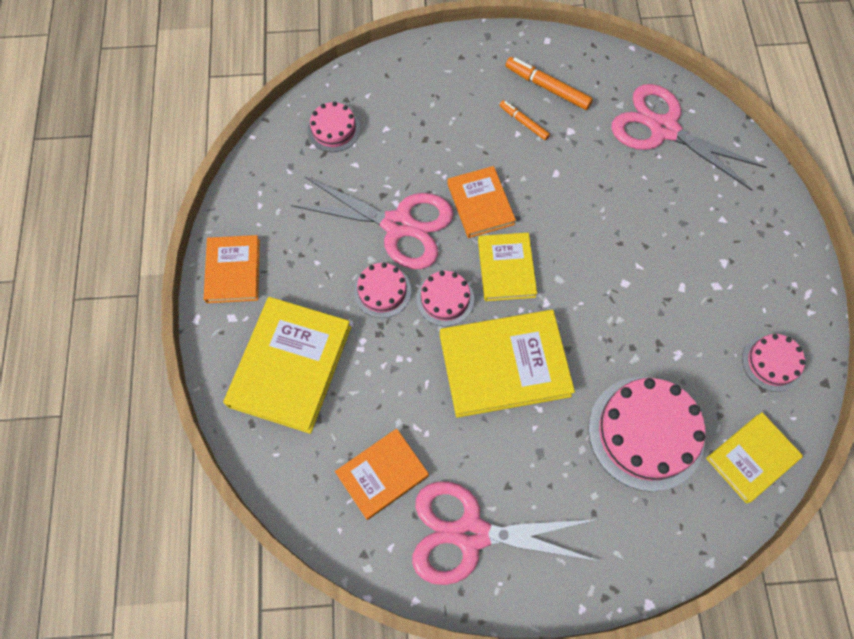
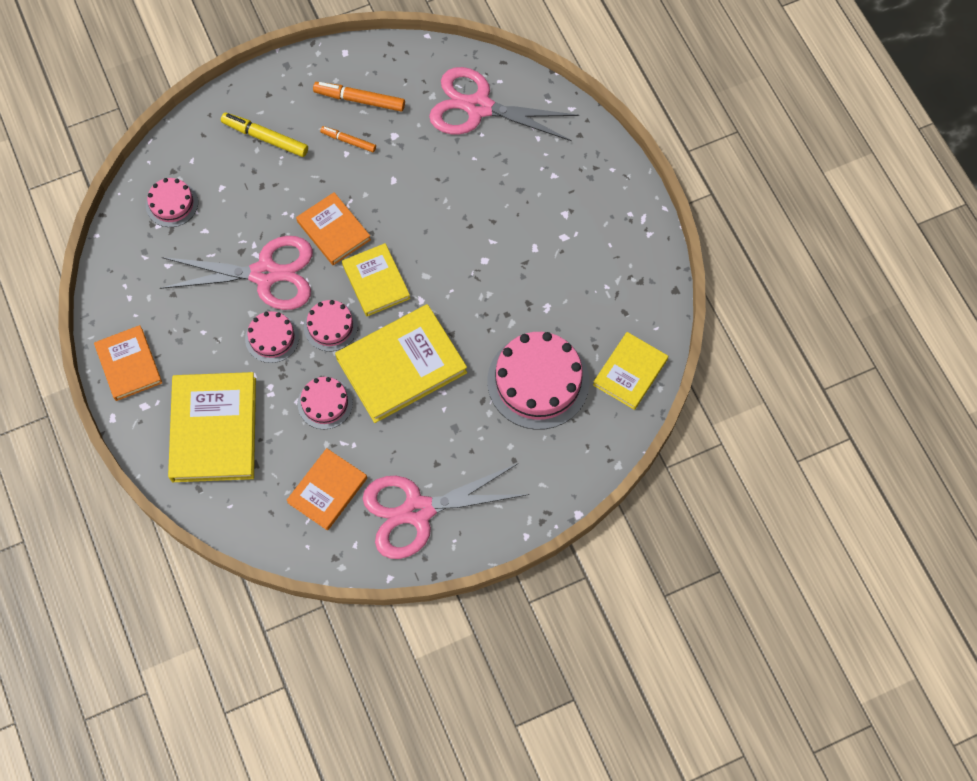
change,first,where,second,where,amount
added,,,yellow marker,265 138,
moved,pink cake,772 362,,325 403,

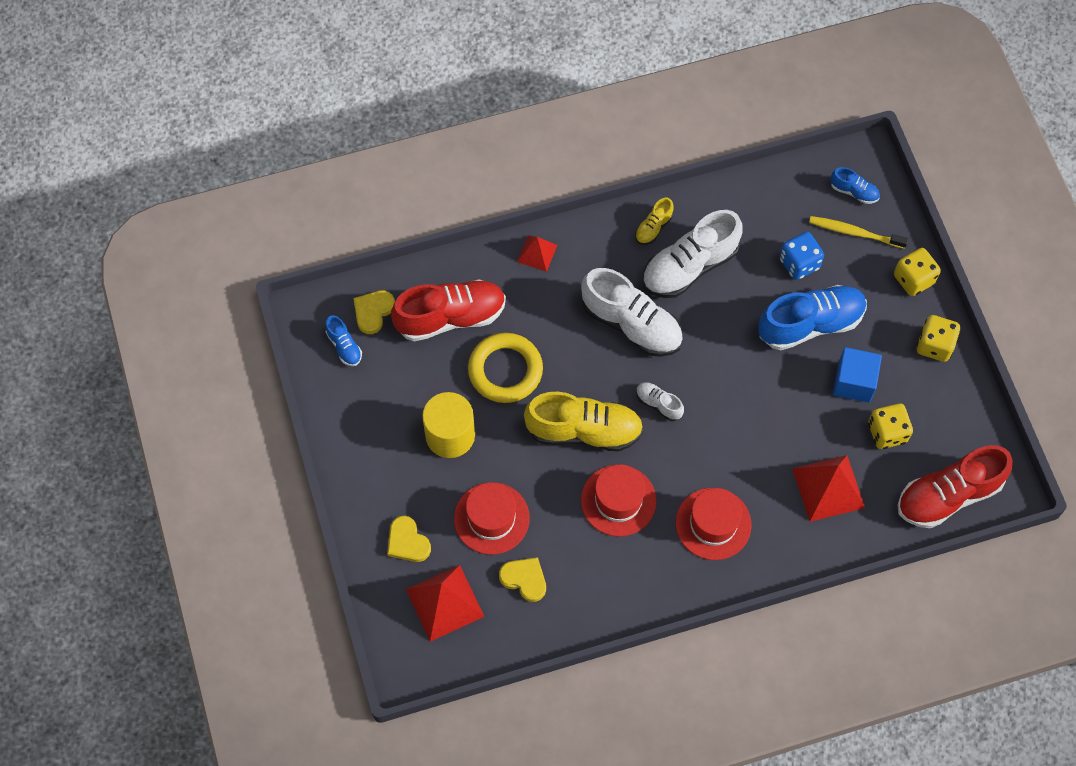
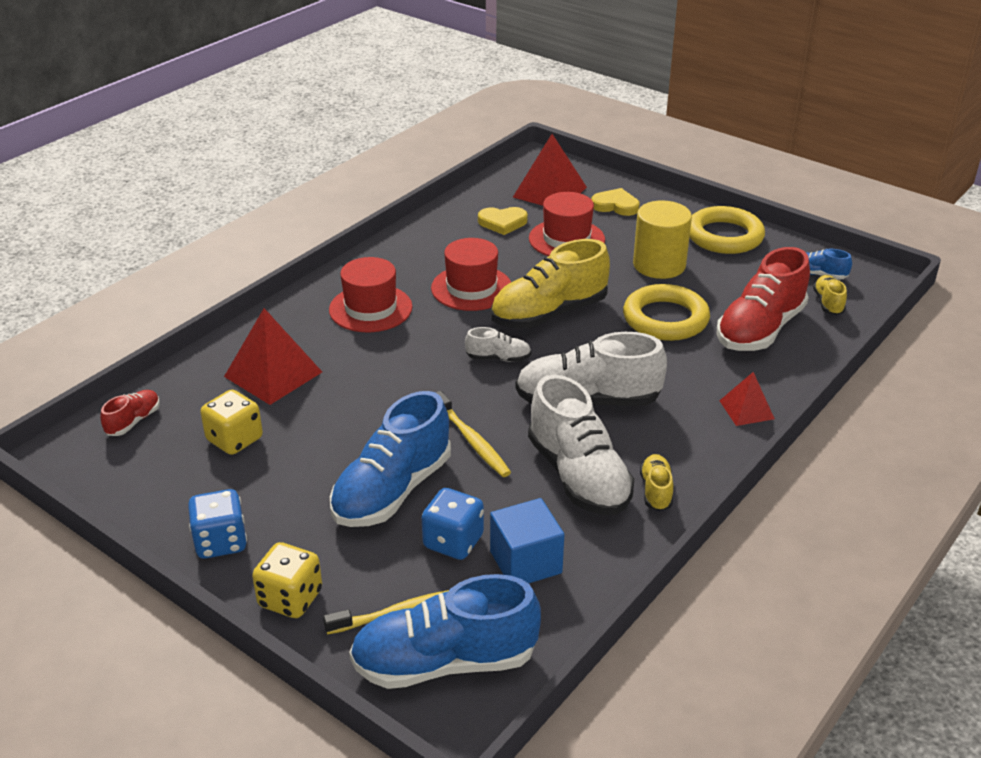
change,first,where,second,where,amount
resized,red shoe,948 495,,133 421,x0.47
recoloured,yellow dice,934 345,blue dice,221 542,
resized,blue shoe,854 191,,445 662,x2.13
added,,,yellow toothbrush,472 440,
moved,blue cube,854 382,,525 562,
turned,white shoe,689 266,,578 476,135 degrees clockwise
added,,,yellow ring,724 236,
replaced,yellow heart,373 312,yellow shoe,828 303,

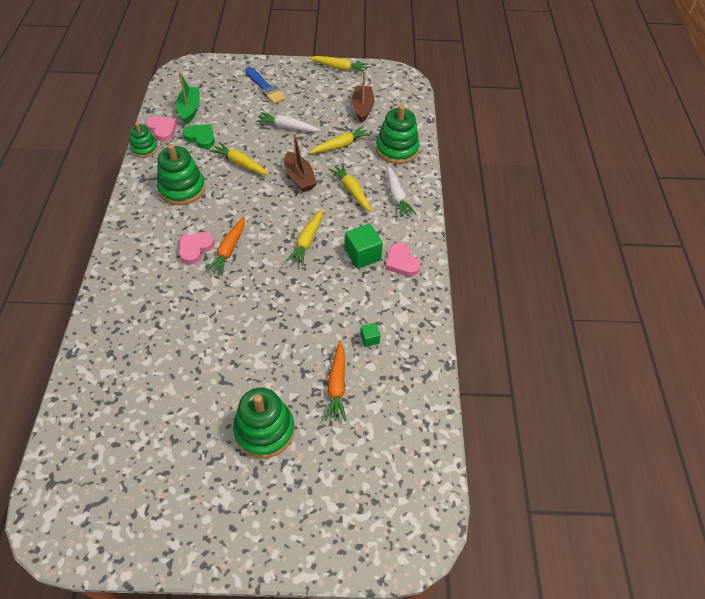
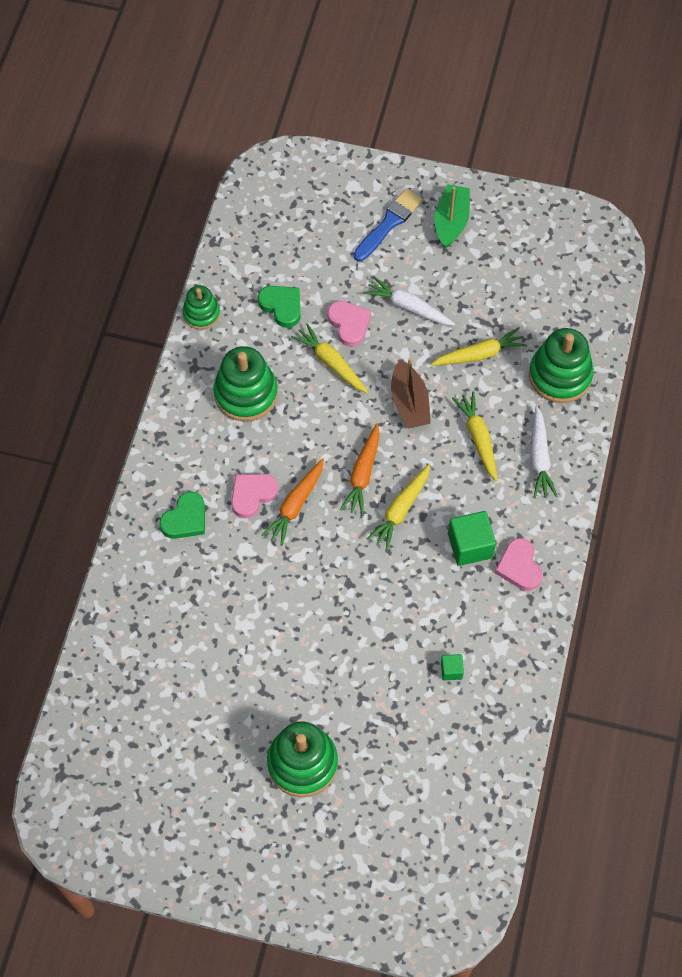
change,first,where,second,where,amount
added,,,green heart,185 519,
moved,pink heart,162 130,,349 324,
moved,orange carrot,337 385,,363 474,
turned,blue brush,265 87,,389 223,120 degrees counterclockwise
moved,green boat,189 110,,451 221,
removed,yellow carrot,339 68,,,
removed,brown boat,362 108,,,

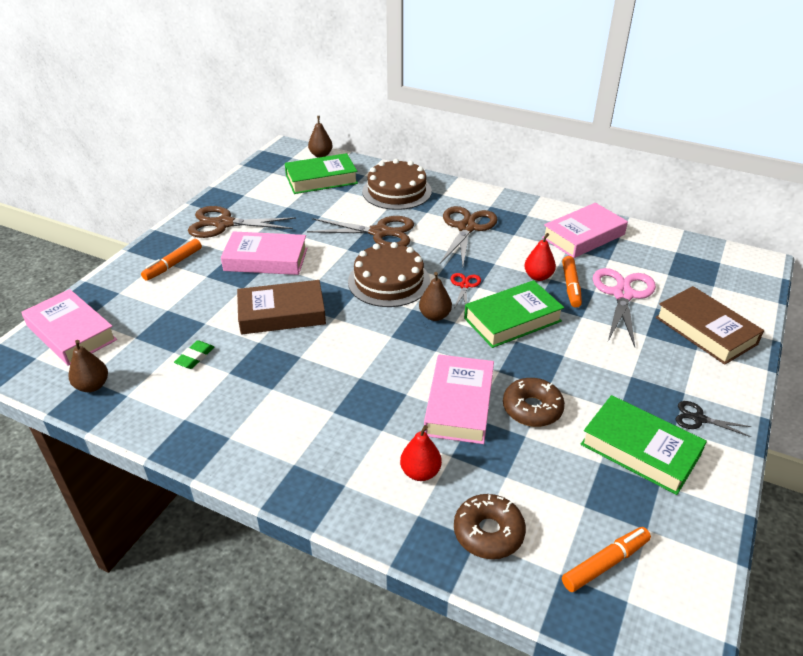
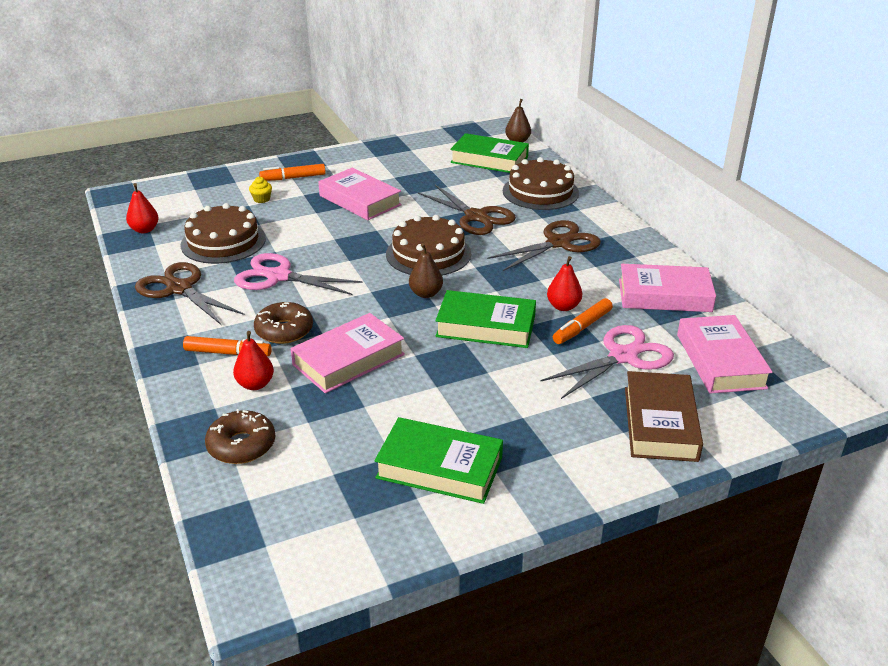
change,first,where,second,where,amount
recoloured,brown pear,92 386,red pear,144 230,
moved,brown scissors,224 224,,179 289,
replaced,green eraser,195 357,brown cake,223 242,
moved,orange marker,605 563,,228 353,
added,,,pink scissors,278 276,
added,,,yellow cupcake,262 199,
moved,brown donut,532 409,,284 330,
turned,green book,640 449,,439 467,60 degrees counterclockwise
moved,pink book,71 333,,720 361,
removed,brown book,282 313,,,
removed,red scissors,464 285,,,
removed,black scissors,698 419,,,

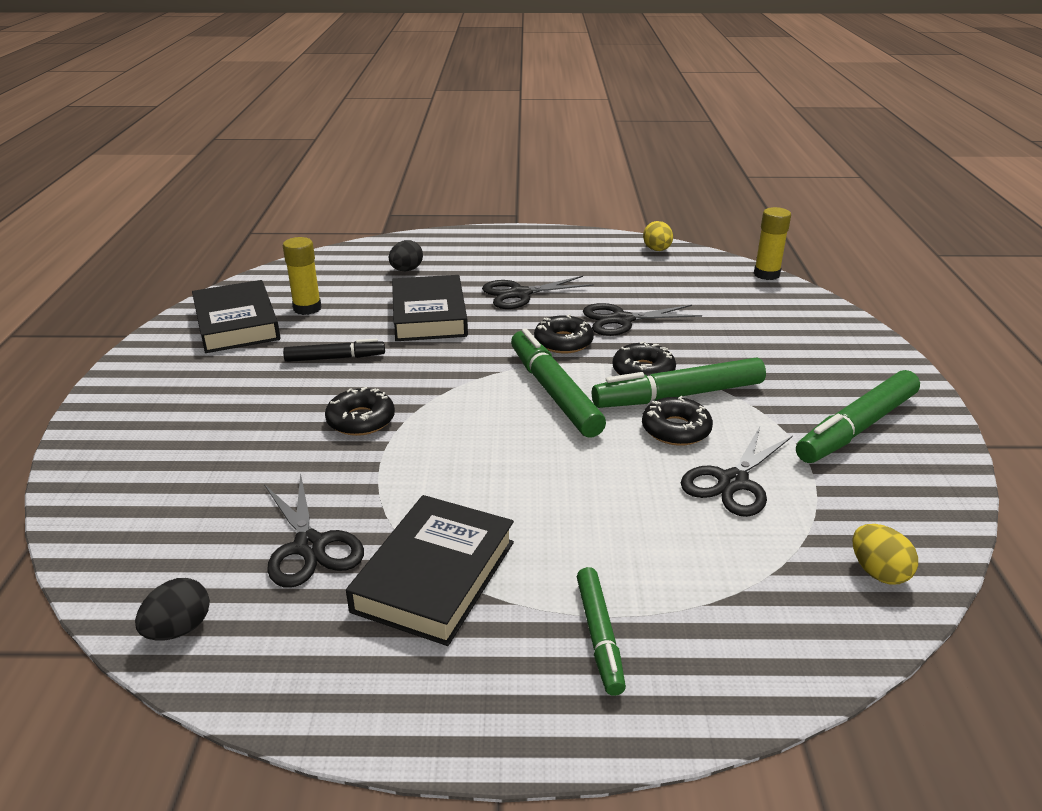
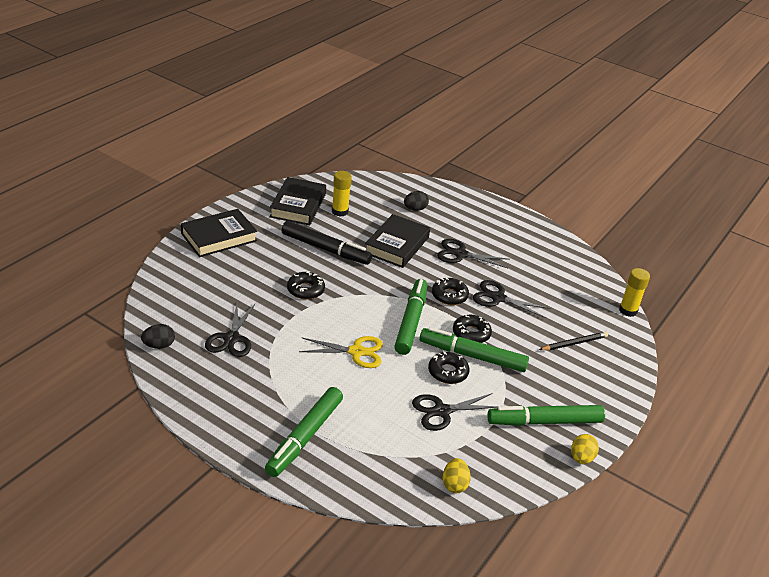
change,first,where,second,where,amount
moved,black book,435 576,,219 237,
resized,green marker,599 636,,304 437,x1.70
resized,black marker,335 358,,325 249,x1.70
added,,,yellow scissors,356 352,
added,,,black pencil,574 343,
moved,yellow egg,657 250,,581 458,

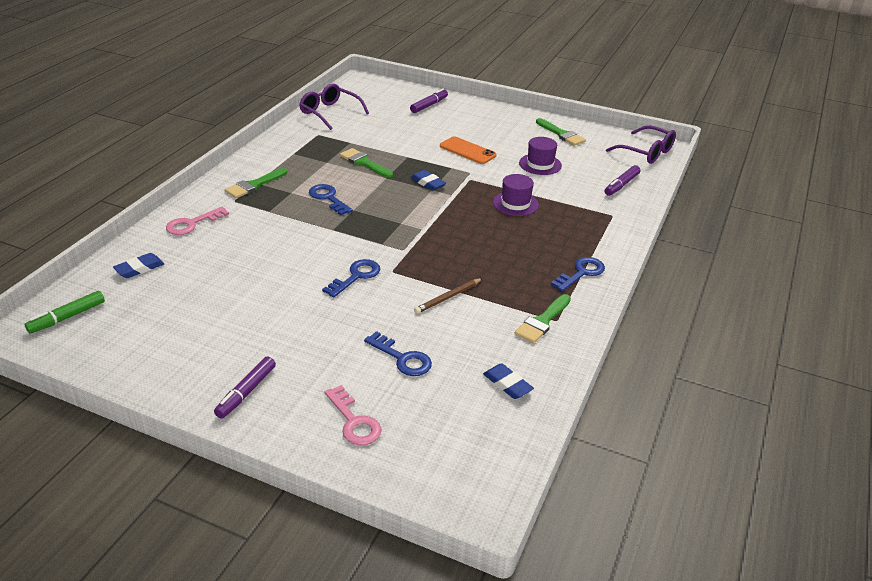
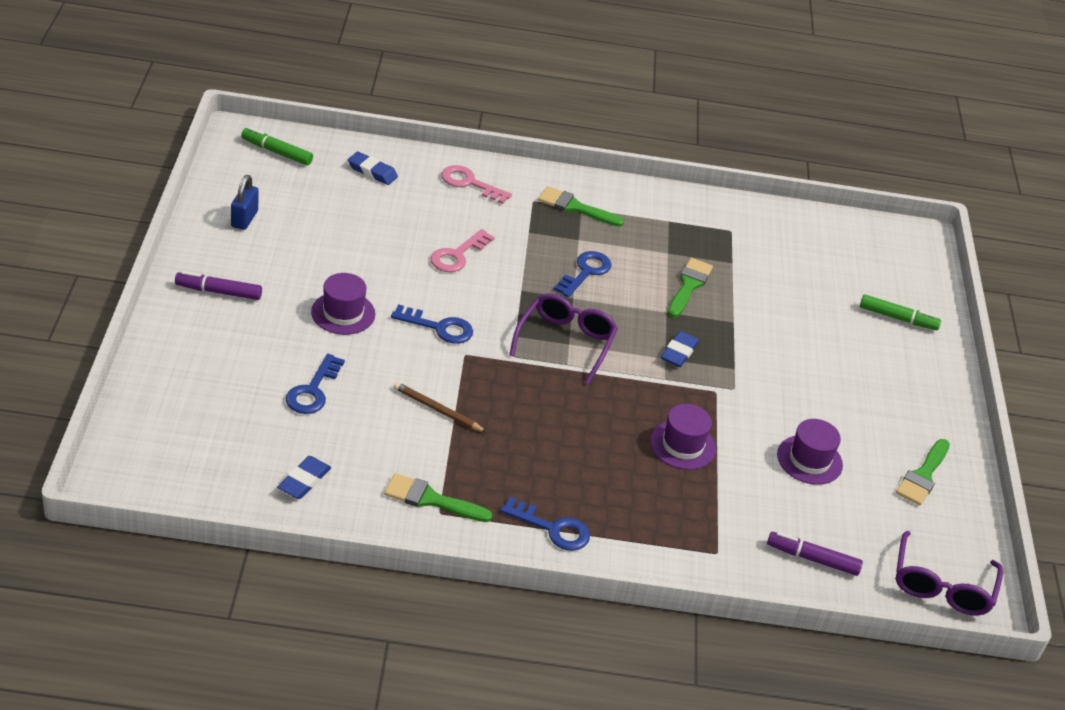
change,first,where,second,where,amount
added,,,blue padlock,244 219,
added,,,purple hat,343 313,
moved,pink key,354 421,,457 255,
moved,purple glasses,329 113,,565 342,
recoloured,purple marker,429 105,green marker,897 318,
removed,orange phone,467 151,,,

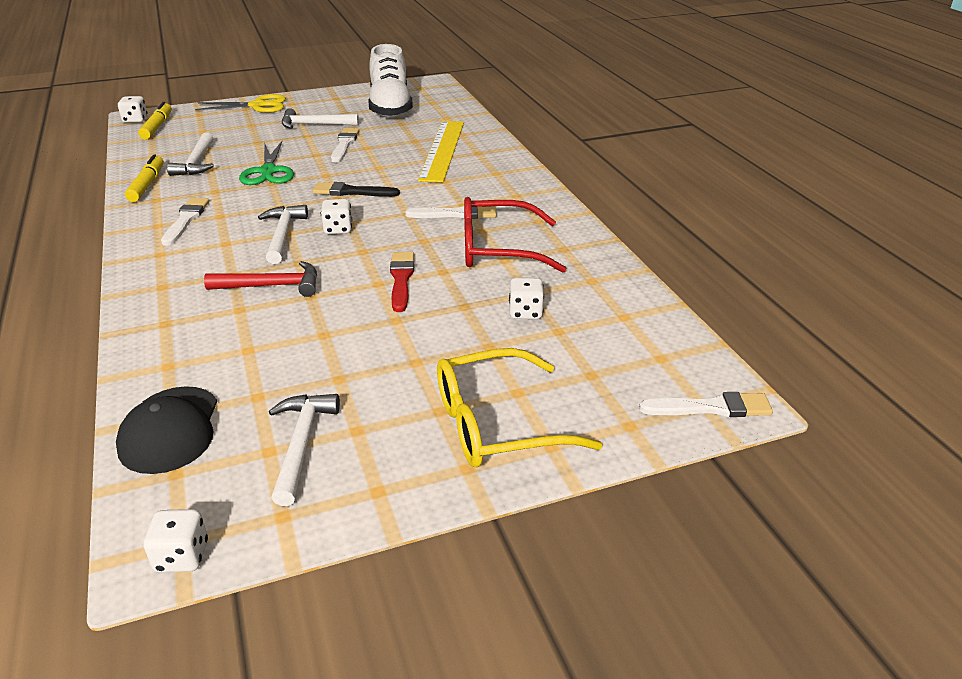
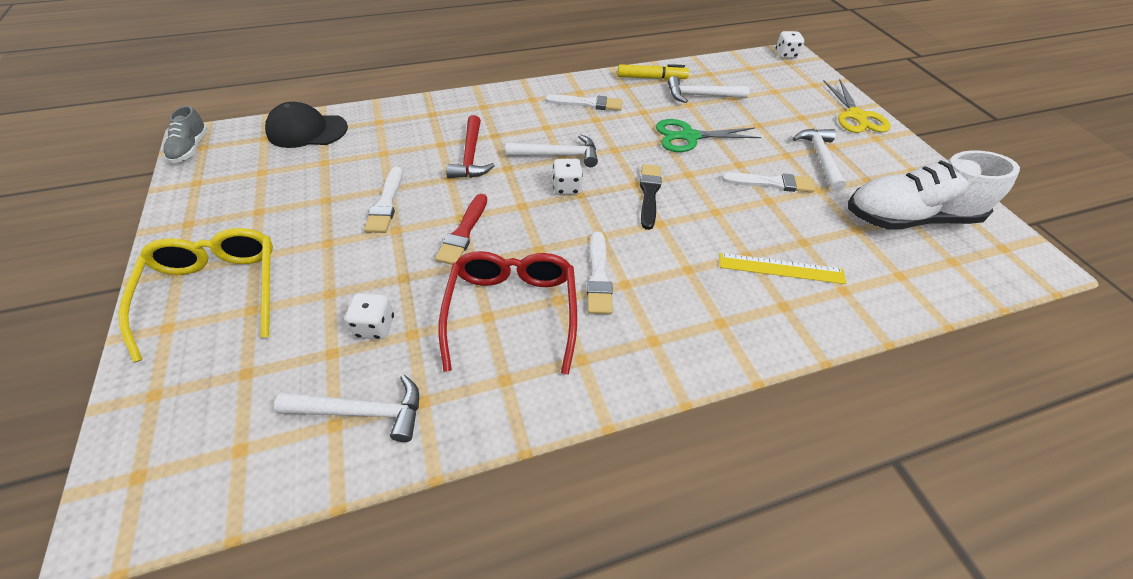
change,first,where,second,where,amount
replaced,white dice,182 556,grey shoe,191 148,
moved,white hammer,301 444,,362 411,
moved,white brush,711 408,,386 203,
turned,red brush,401 279,,463 232,105 degrees clockwise
resized,yellow ruler,443 150,,781 268,x0.62
removed,yellow marker,157 127,,,

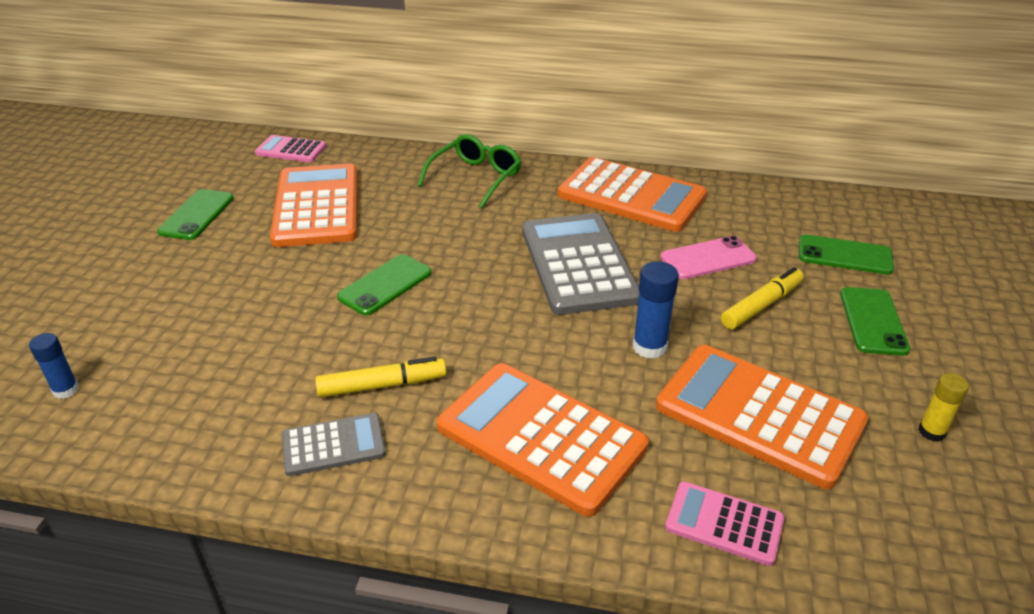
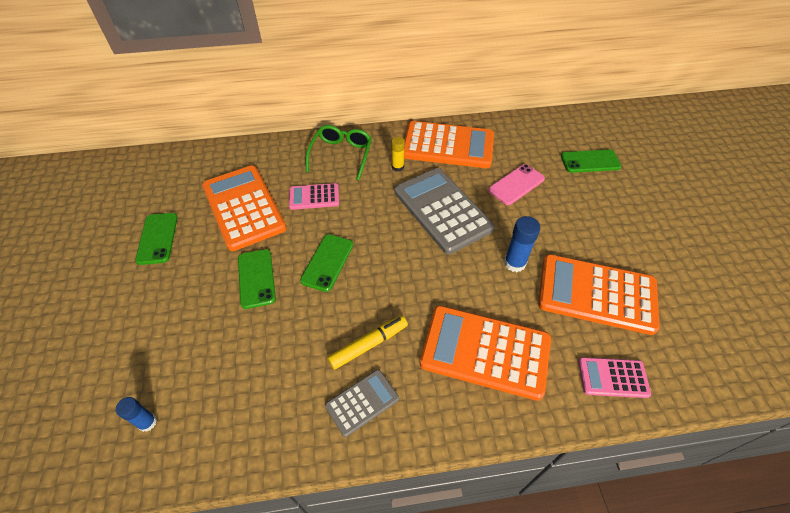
change,first,where,second,where,amount
moved,green phone,872 321,,256 278,
moved,pink calculator,291 150,,314 197,
moved,yellow glue stick,931 432,,397 167,
removed,yellow marker,761 305,,,

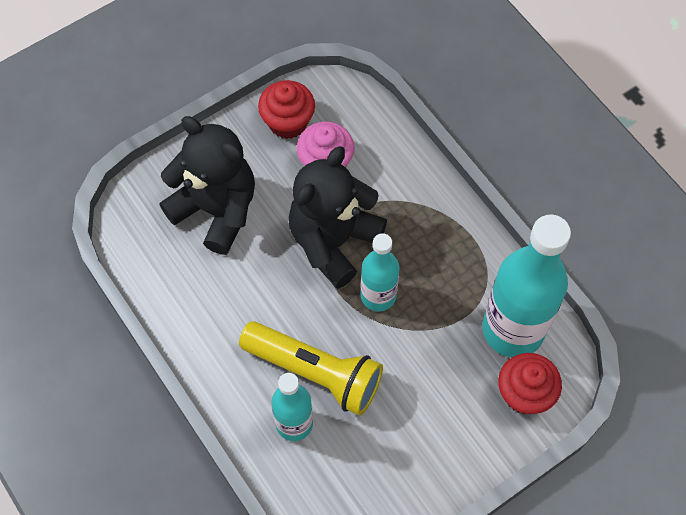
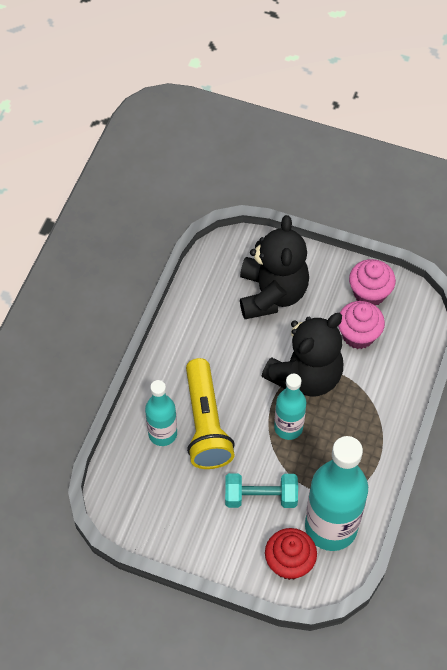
change,first,where,second,where,amount
added,,,turquoise dumbbell,260 497,
turned,black teddy bear,333 241,,305 376,135 degrees clockwise
recoloured,red cupcake,288 122,pink cupcake,369 293,

